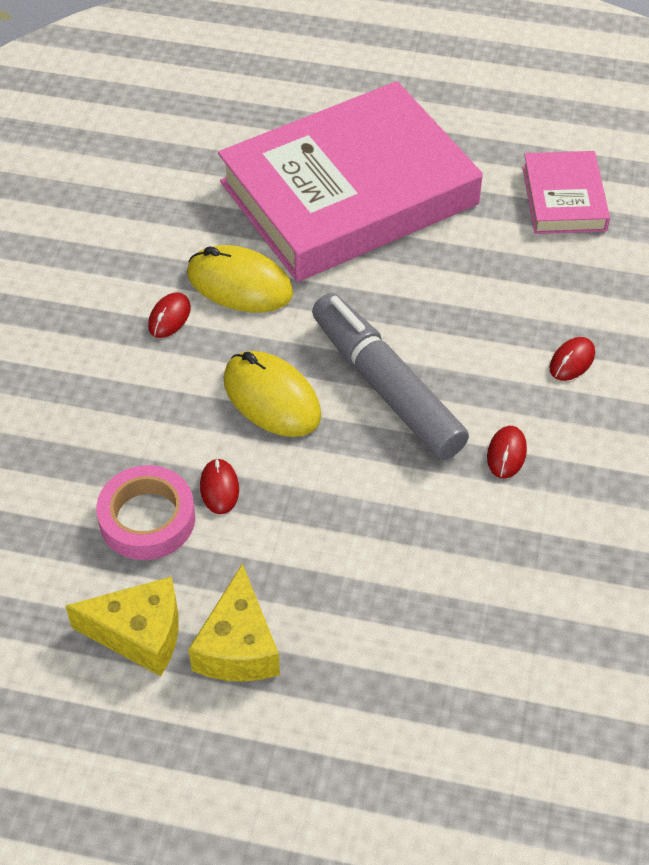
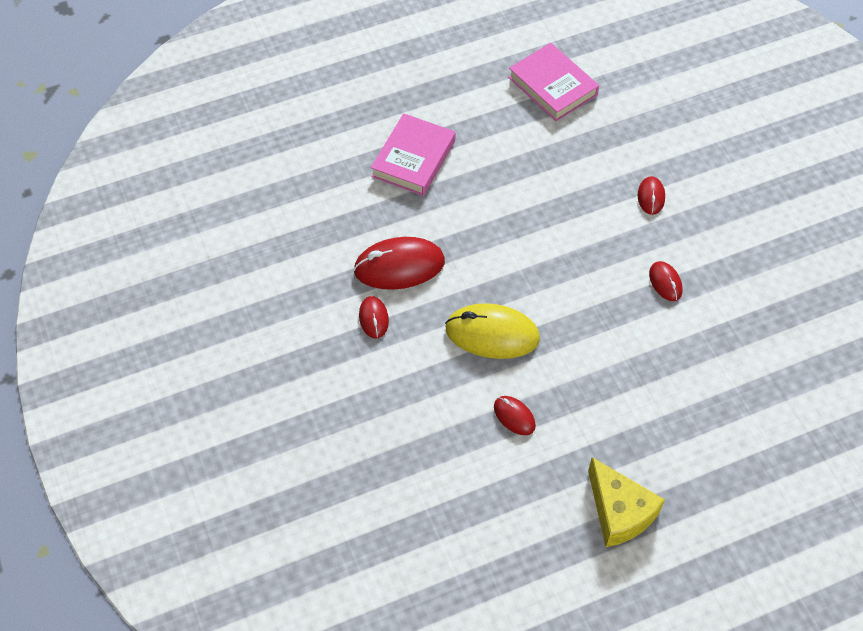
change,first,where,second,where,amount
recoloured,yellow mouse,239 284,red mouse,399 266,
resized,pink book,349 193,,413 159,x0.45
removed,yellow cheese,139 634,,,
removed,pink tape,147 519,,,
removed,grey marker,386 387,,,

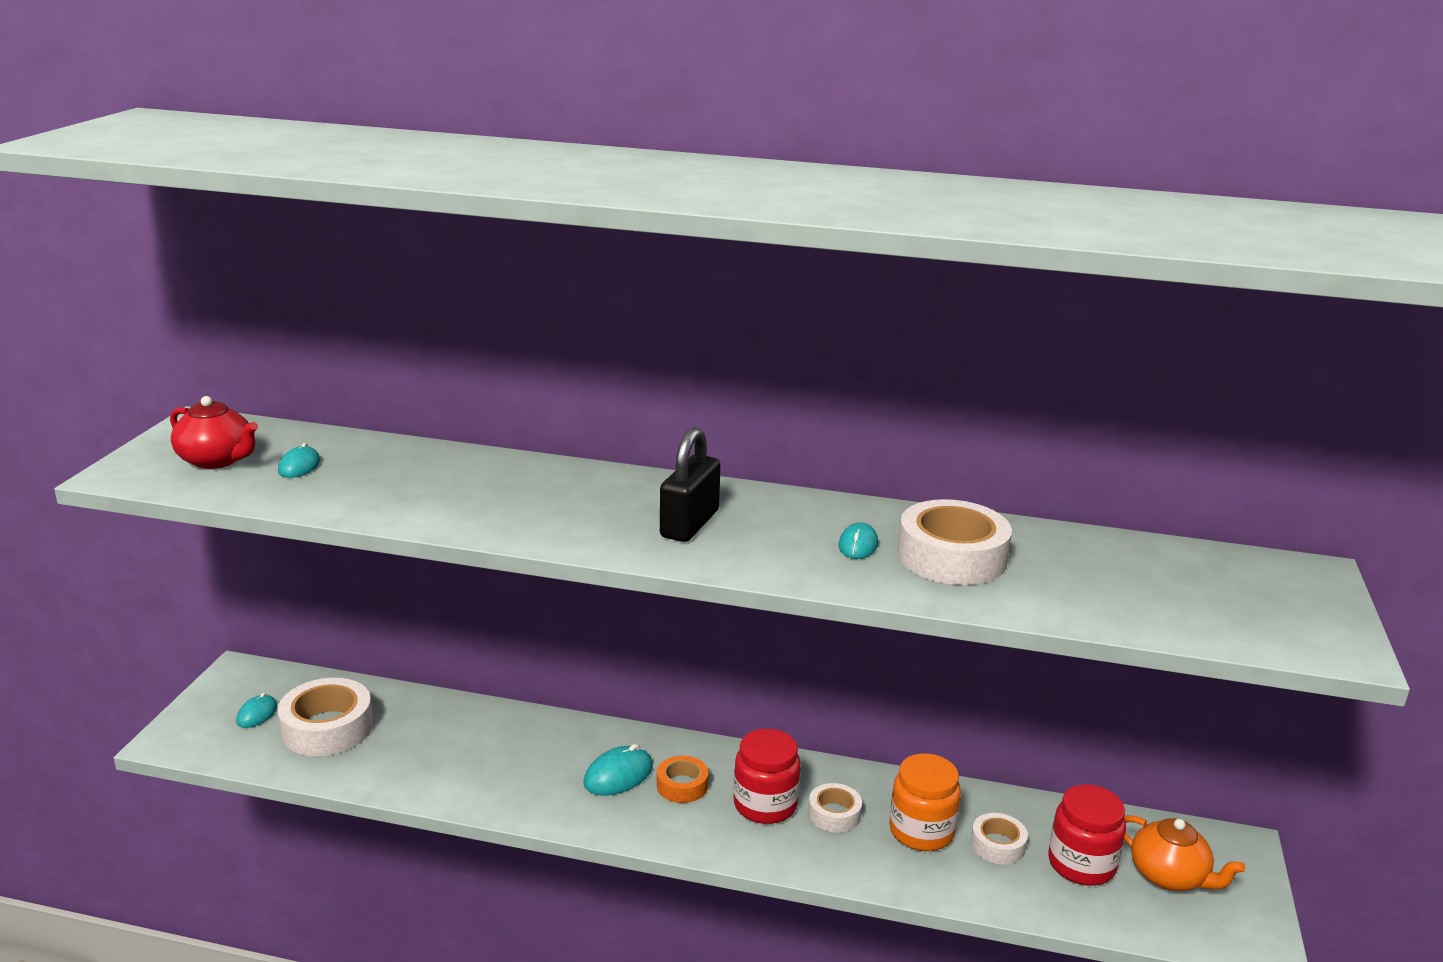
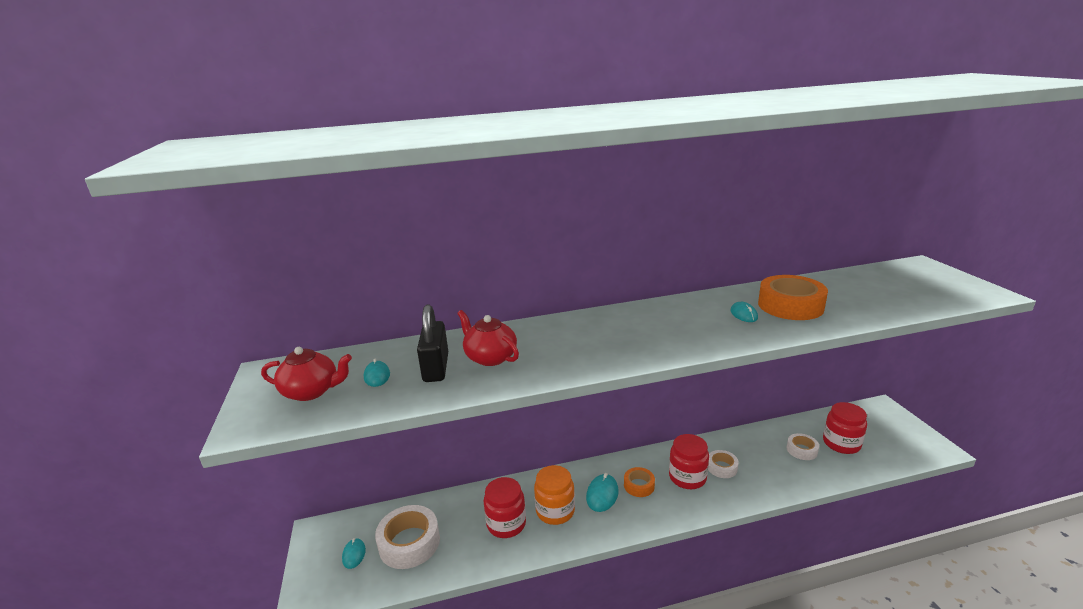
change,first,where,second,where,amount
moved,black padlock,690 524,,436 368,
added,,,red teapot,490 357,
added,,,red jar,506 524,
moved,orange jar,921 831,,555 511,
recoloured,white tape,952 557,orange tape,790 306,
removed,orange teapot,1169 876,,,

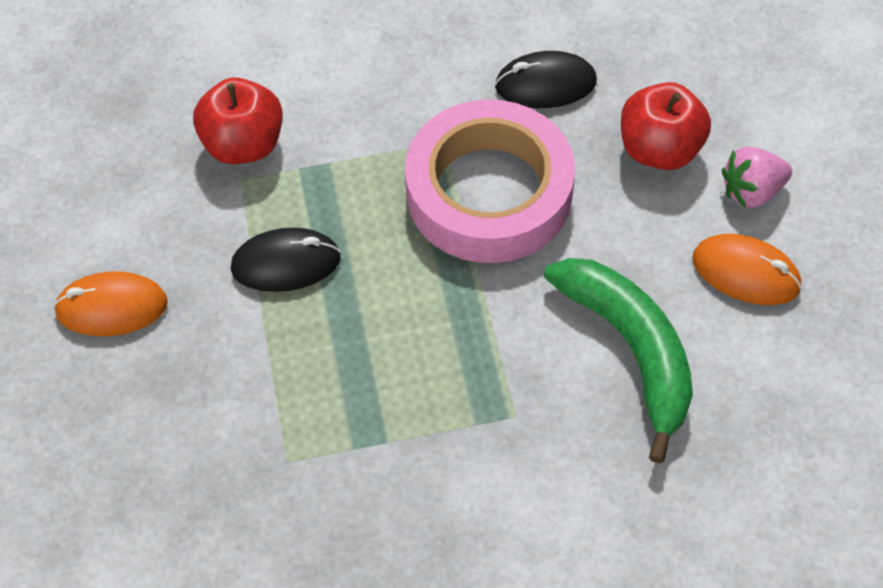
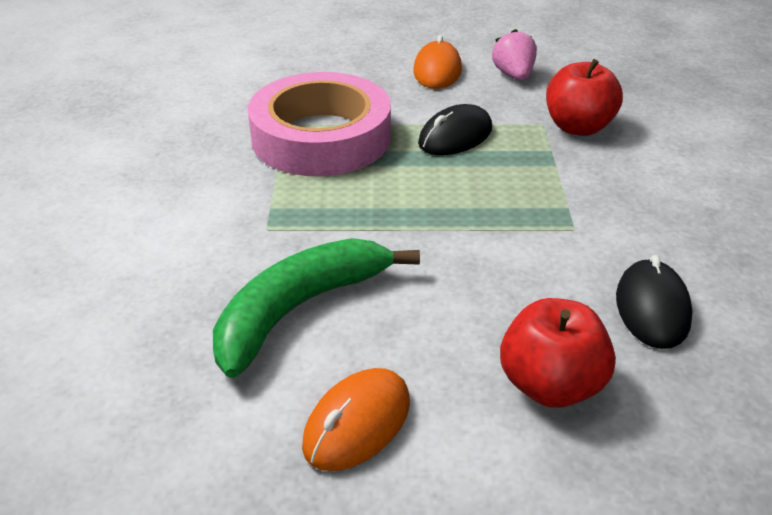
change,first,where,second,where,amount
turned,green banana,630 349,,299 309,150 degrees clockwise
moved,pink tape,489 192,,321 137,
turned,black mouse,286 263,,455 136,45 degrees clockwise
moved,pink strawberry,751 191,,513 75,

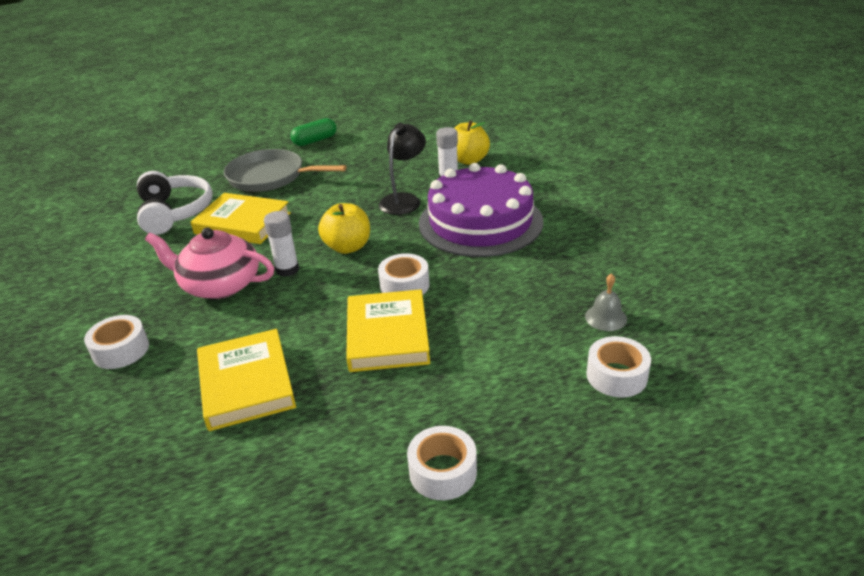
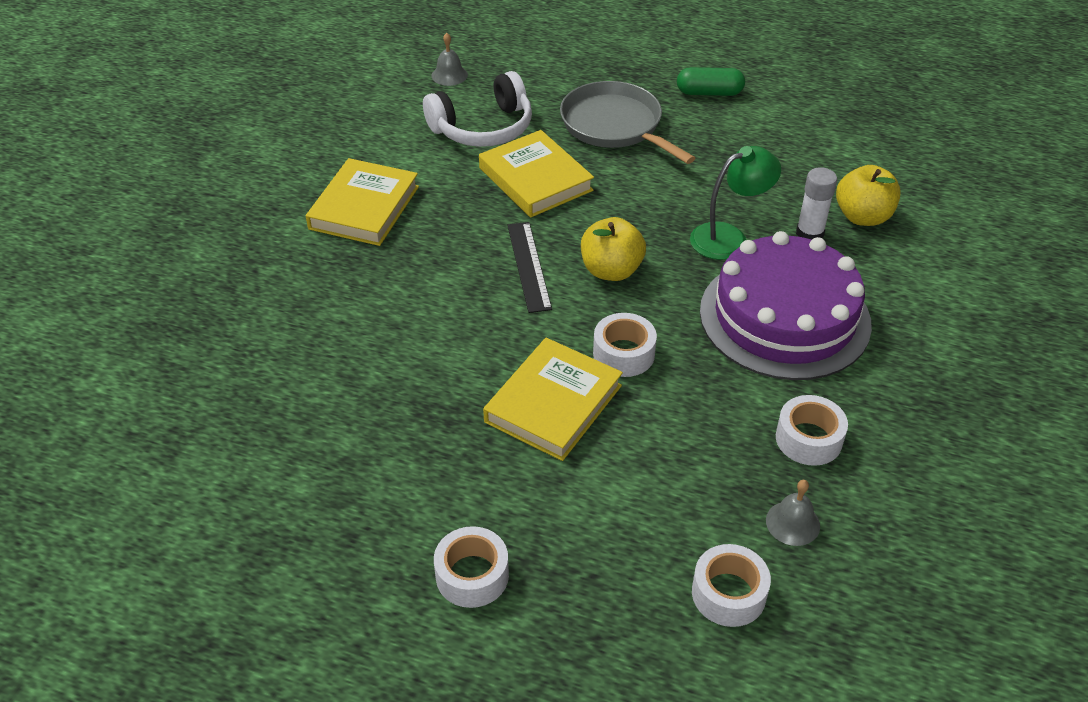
change,first,where,second,where,amount
moved,yellow book,246 384,,364 207,
turned,white headphones,175 212,,483 128,45 degrees clockwise
added,,,grey bell,449 75,
replaced,white glue stick,287 269,black ruler,529 266,
recoloured,black lamp,404 200,green lamp,729 237,
moved,white tape,121 350,,808 439,
removed,pink teapot,219 285,,,

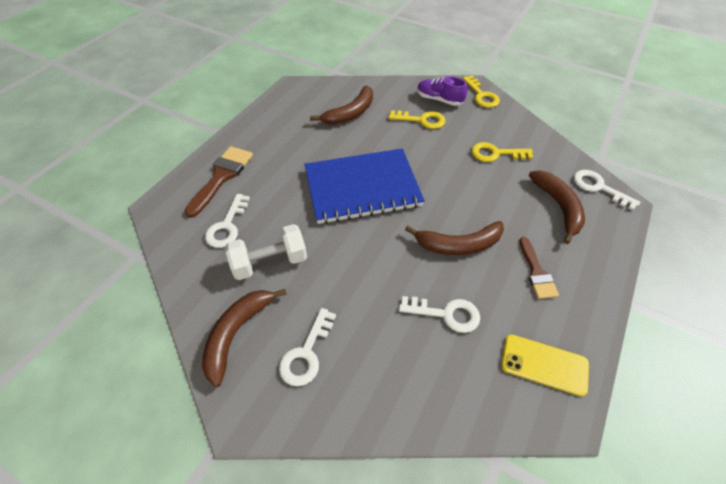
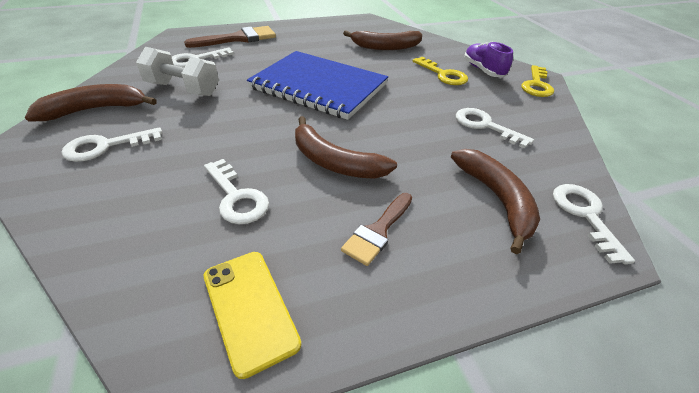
change,first,where,second,where,amount
turned,brown banana,558 207,,496 199,45 degrees counterclockwise
recoloured,yellow key,496 154,white key,485 126,

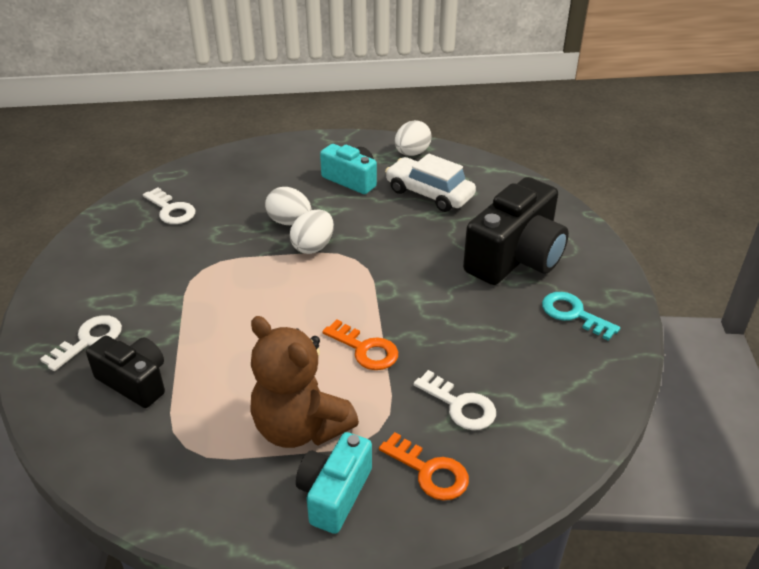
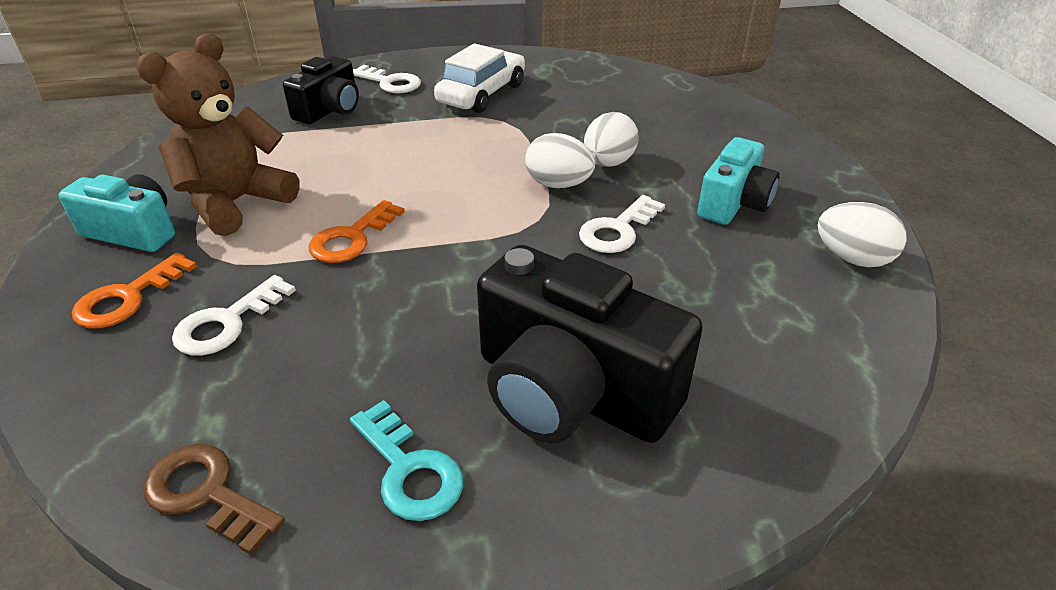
change,first,where,second,where,amount
added,,,brown key,206 493,
turned,turquoise key,573 314,,409 470,105 degrees clockwise
moved,white car,429 193,,482 94,
moved,white key,171 210,,617 230,

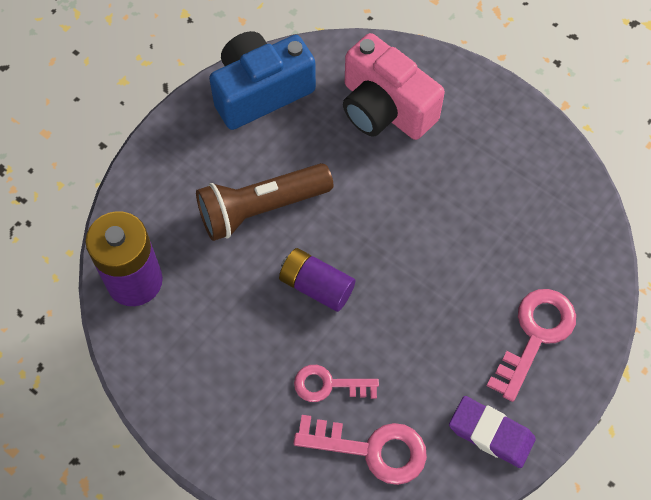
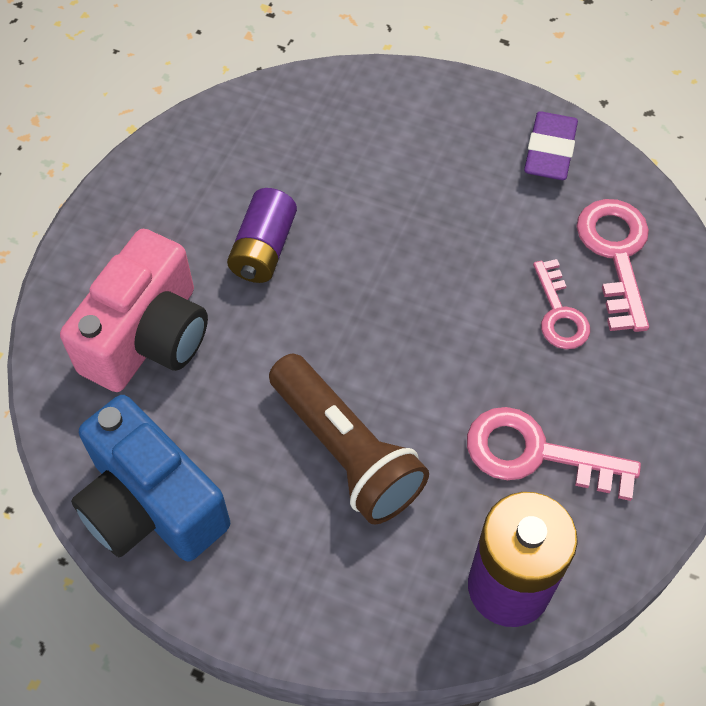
change,first,where,second,where,amount
moved,purple battery,316 286,,263 249,
moved,pink key,535 335,,536 454,

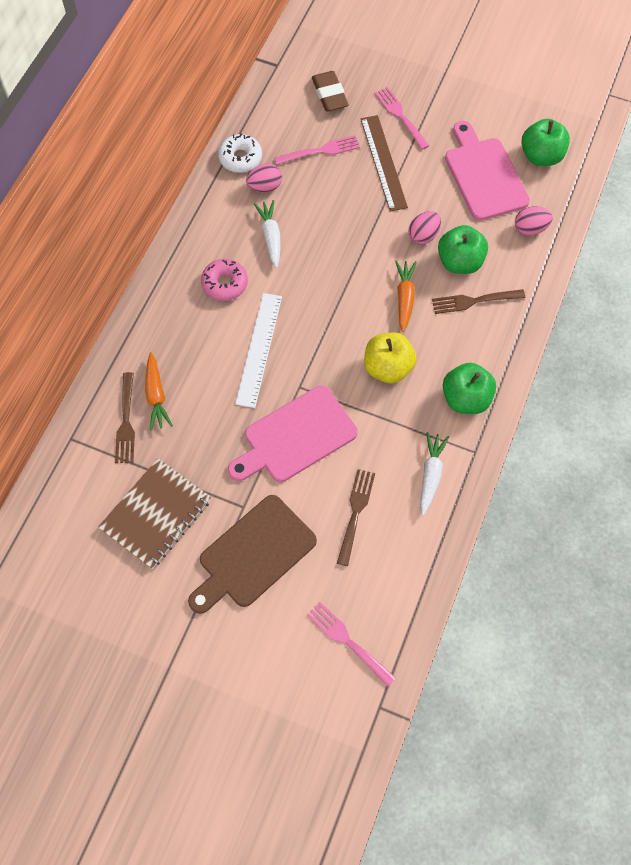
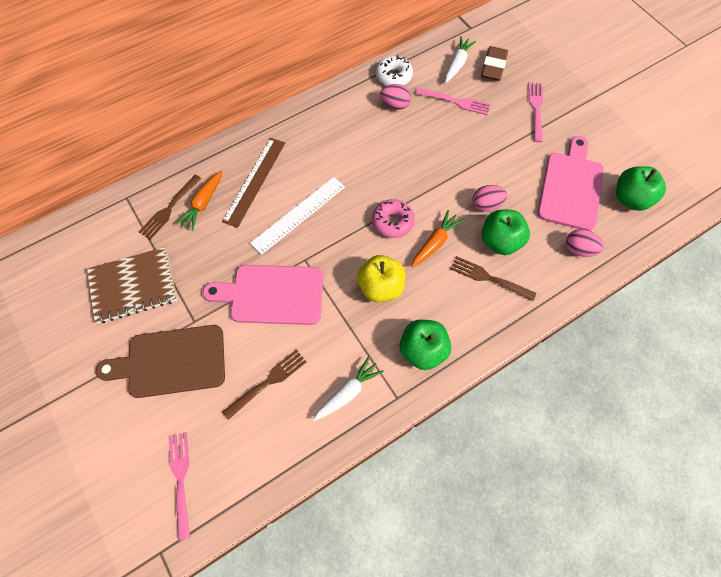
change,first,where,second,where,amount
moved,brown ruler,383 162,,254 181,
moved,pink donut,225 284,,392 222,
moved,white carrot,271 236,,457 64,

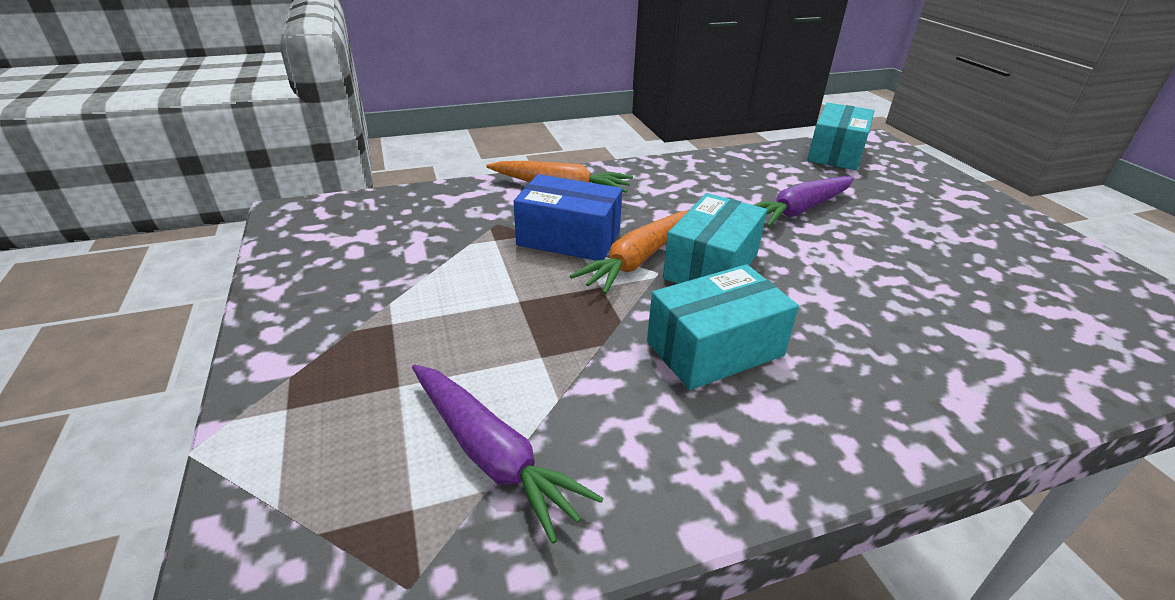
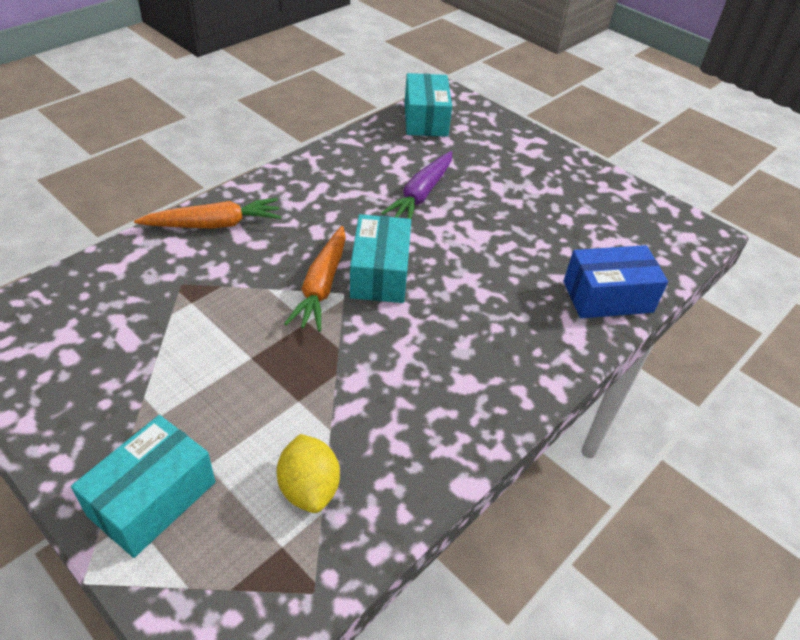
change,first,where,second,where,amount
moved,turquoise box,714 348,,152 499,
replaced,purple carrot,491 454,yellow lemon,309 488,
moved,blue box,569 238,,607 297,

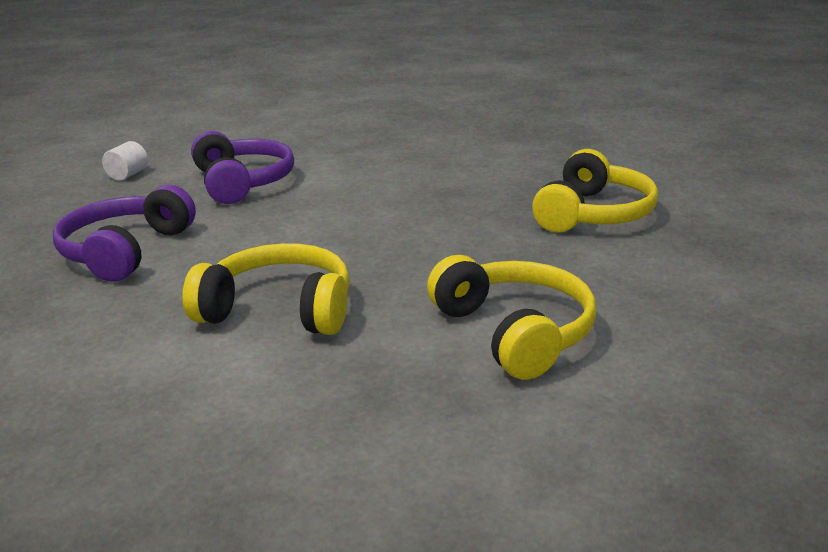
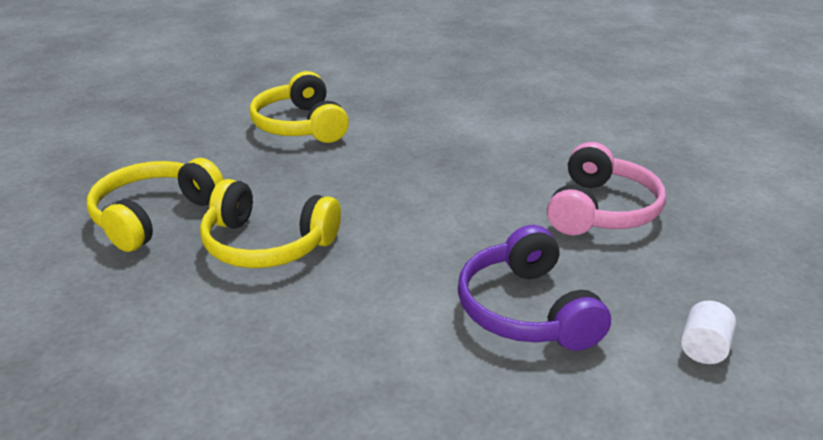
change,first,where,second,where,amount
moved,yellow headphones,279 309,,267 245,
recoloured,purple headphones,125 251,pink headphones,601 210,

